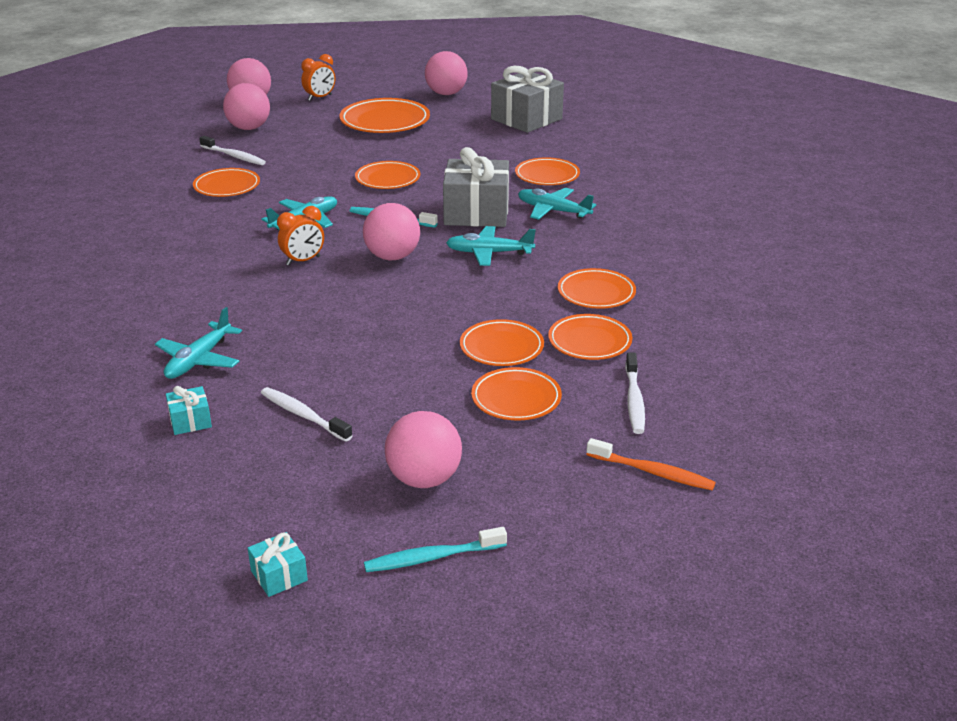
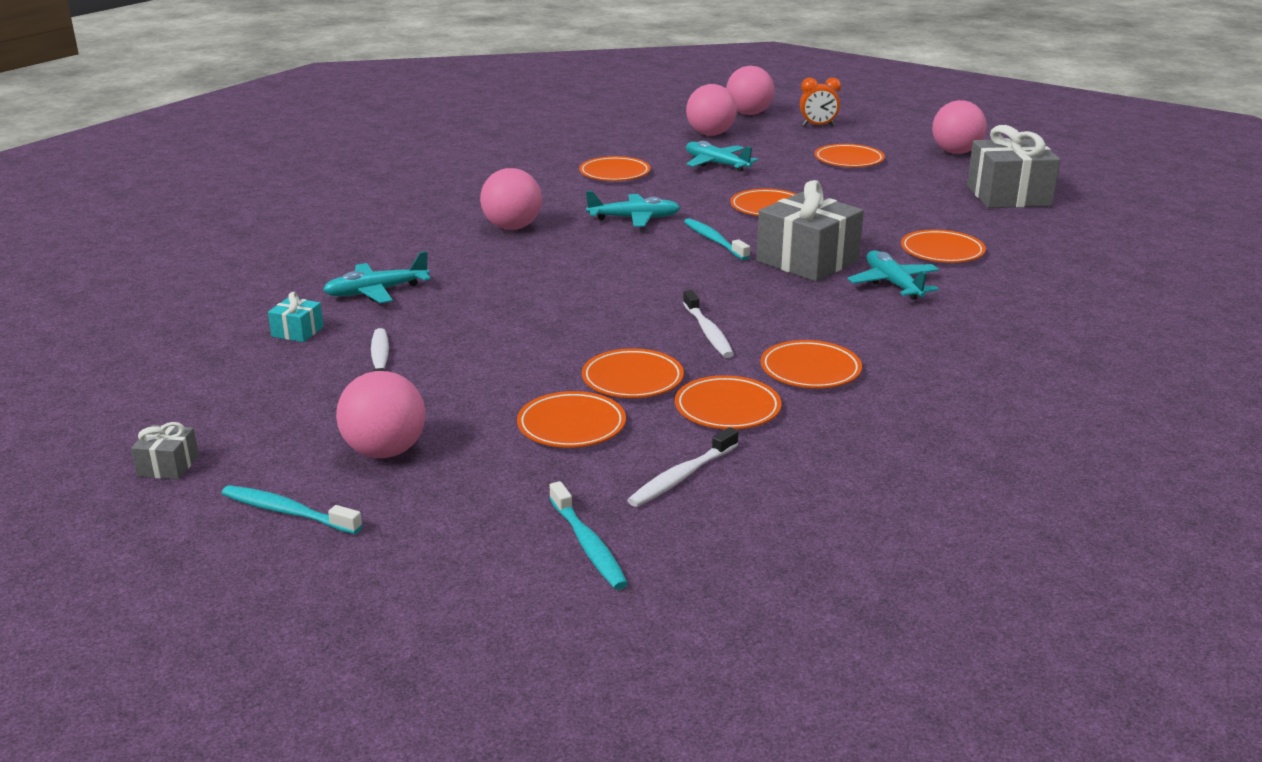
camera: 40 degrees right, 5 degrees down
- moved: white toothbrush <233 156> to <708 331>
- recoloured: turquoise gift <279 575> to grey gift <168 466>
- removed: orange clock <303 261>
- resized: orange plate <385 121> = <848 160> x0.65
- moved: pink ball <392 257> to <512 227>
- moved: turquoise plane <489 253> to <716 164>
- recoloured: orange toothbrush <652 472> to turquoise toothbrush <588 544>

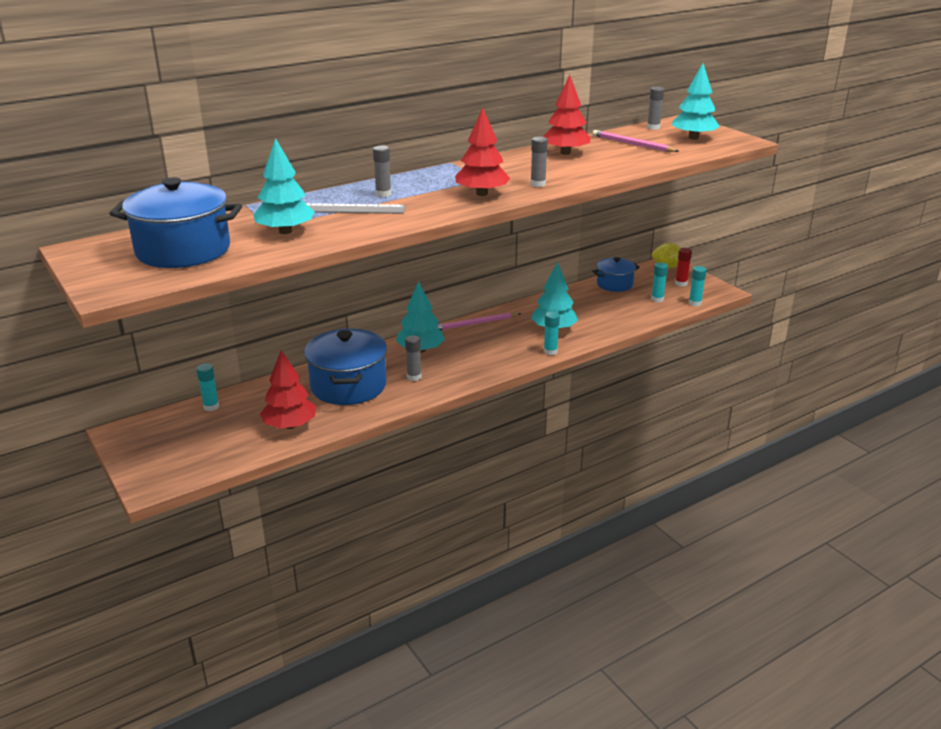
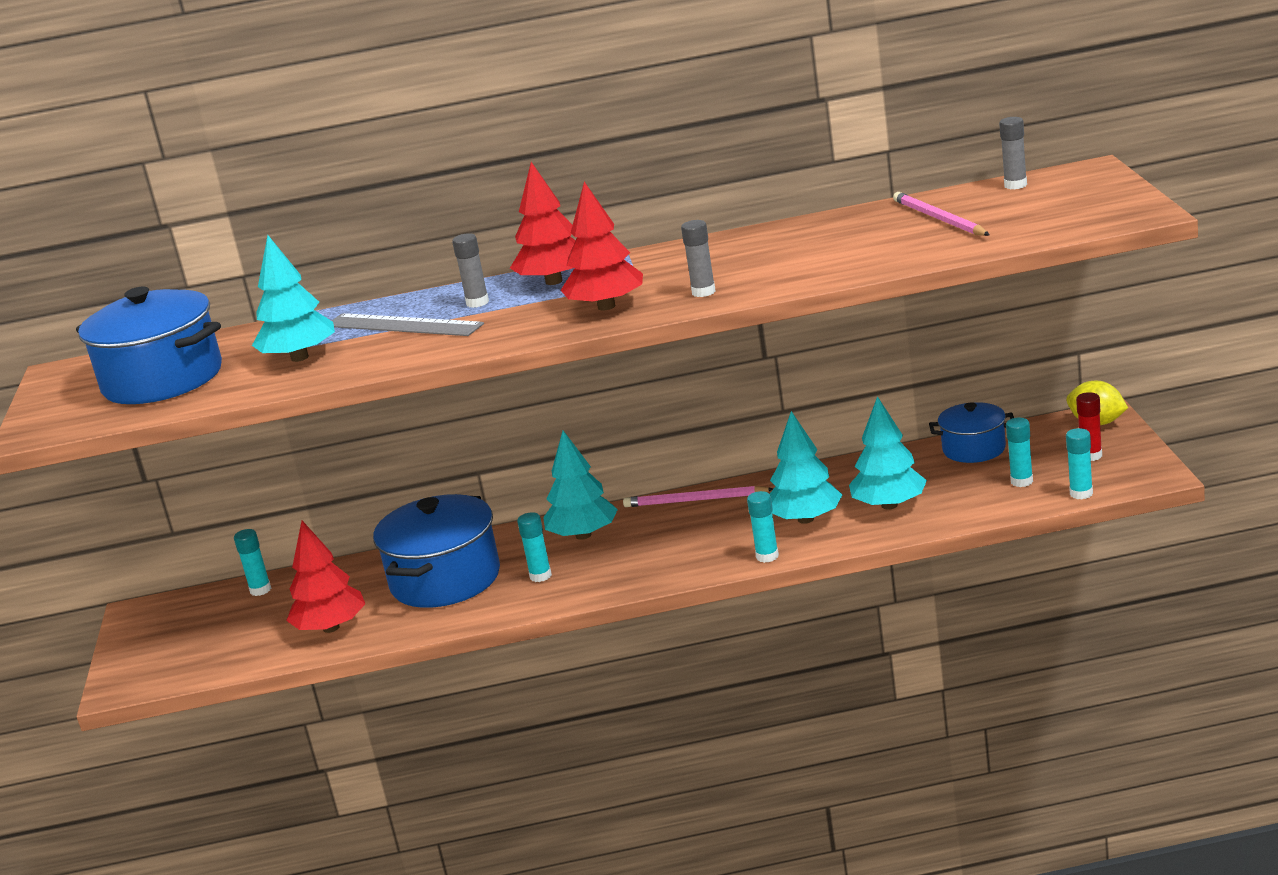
camera: 30 degrees right, 5 degrees down
- recoloured: grey glue stick <414 377> to turquoise glue stick <540 576>
- moved: red tree <565 153> to <554 281>
- moved: turquoise tree <693 138> to <889 505>

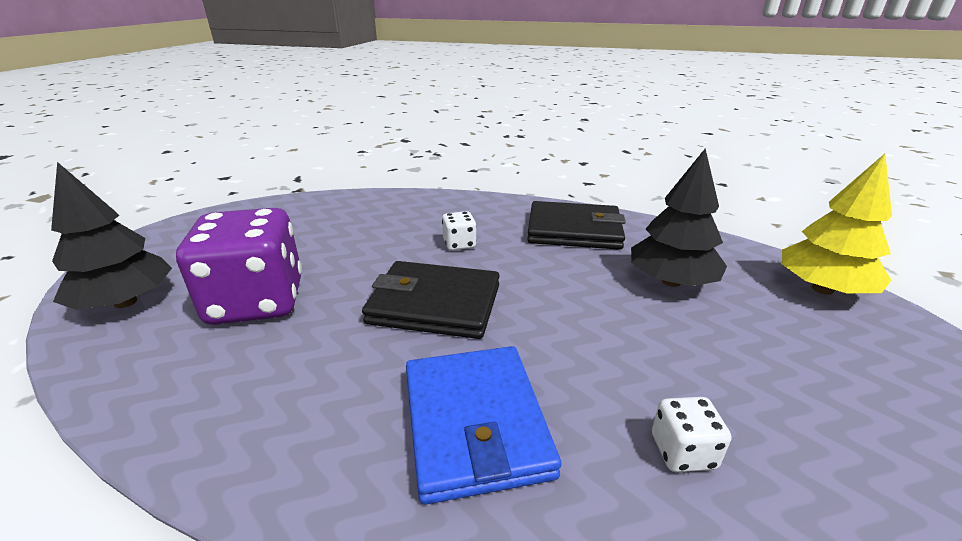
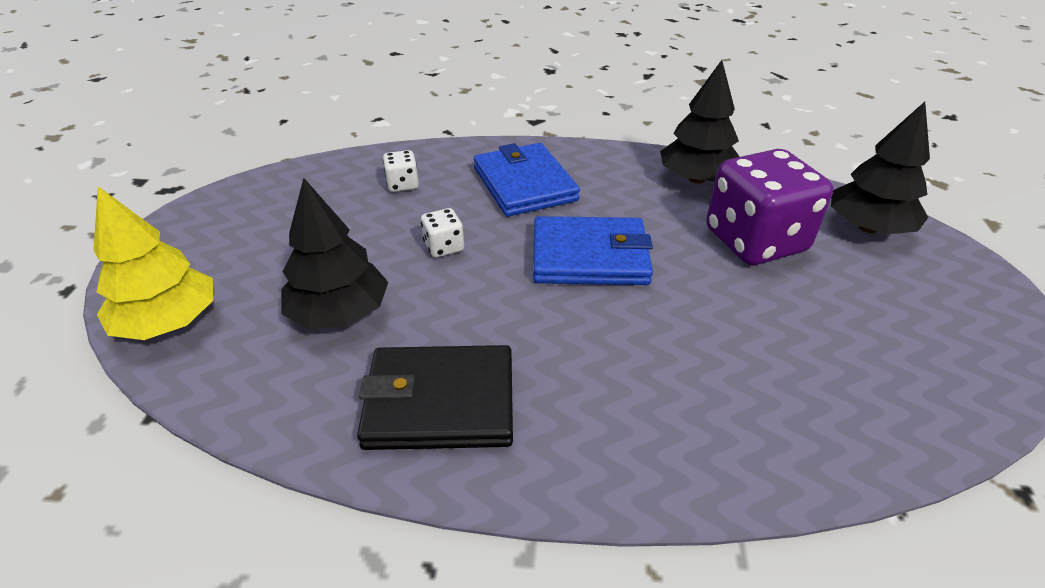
camera: 170 degrees right, 10 degrees up
- recoloured: black wallet <435 304> to blue wallet <589 256>
- moved: white dice <459 244> to <444 247>
- added: black tree <696 179>

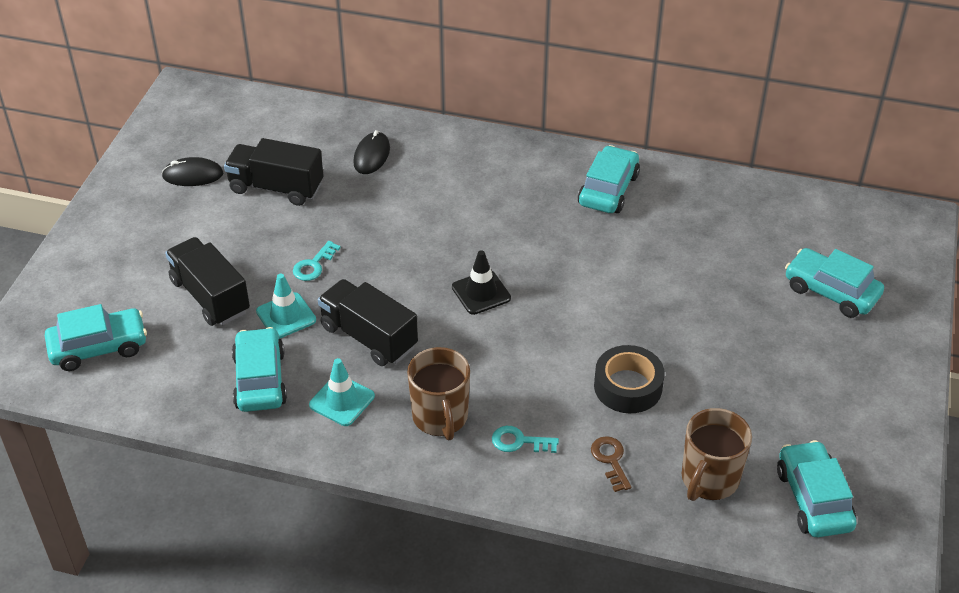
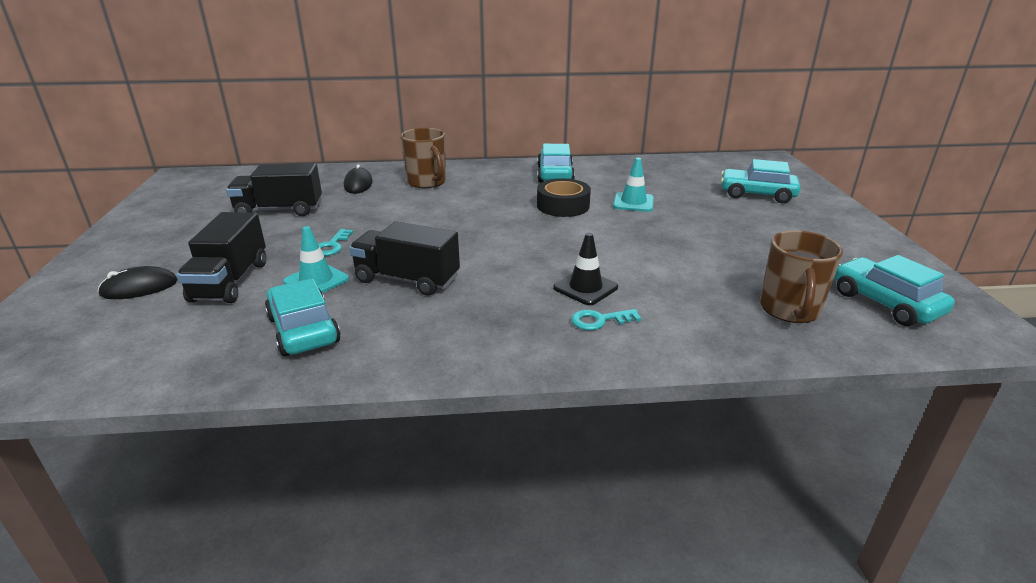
camera: 20 degrees left, 15 degrees down
- removed: turquoise car <99 347>
- moved: black mouse <193 175> to <139 288>
- turned: black truck <210 296> = <230 281> 120 degrees counterclockwise
- moved: turquoise traffic cone <342 400> to <633 202>
- moved: brown mug <440 417> to <427 182>
- moved: black traffic cone <481 293> to <585 288>
- removed: brown key <610 460>
- moved: black tape <628 386> to <563 206>

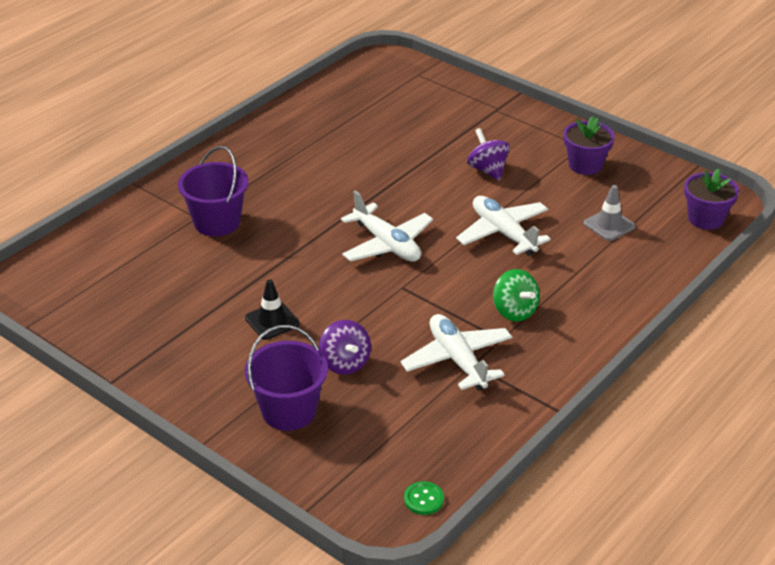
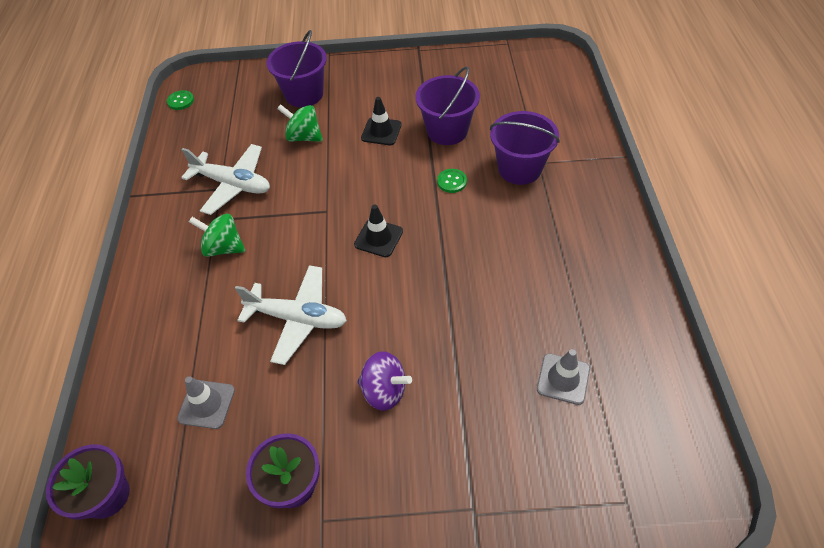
camera: 140 degrees right, 15 degrees up
- recoloured: purple spinning top <345 363> to green spinning top <304 137>
- replaced: white plane <387 244> to black traffic cone <378 238>
- added: purple bucket <447 131>
- added: green button <452 181>
- added: grey traffic cone <563 379>

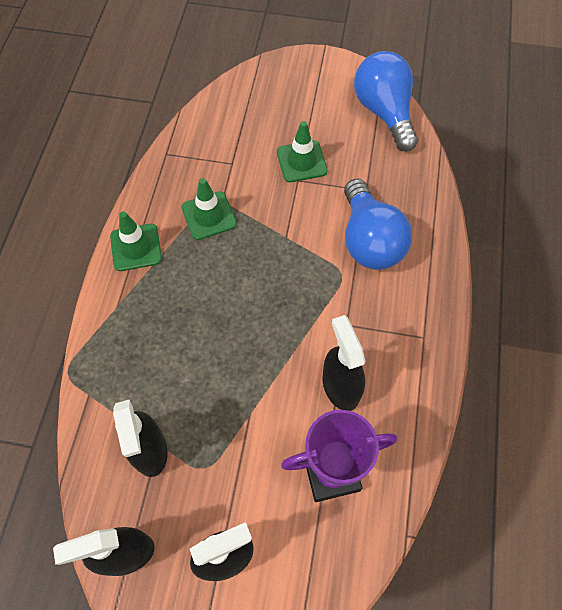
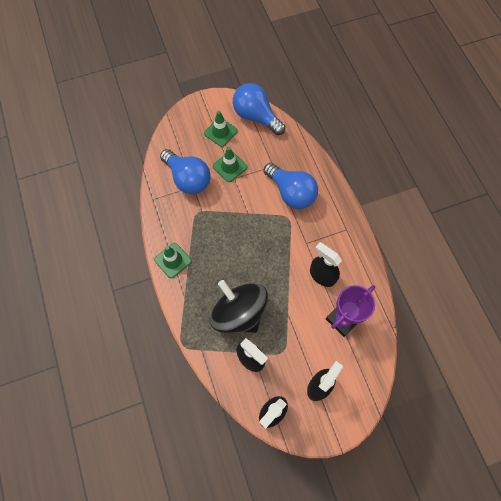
camera: 30 degrees left, 5 degrees up
- moved: green traffic cone <209 216> to <220 132>
- added: blue light bulb <188 179>
- added: black spinning top <239 313>

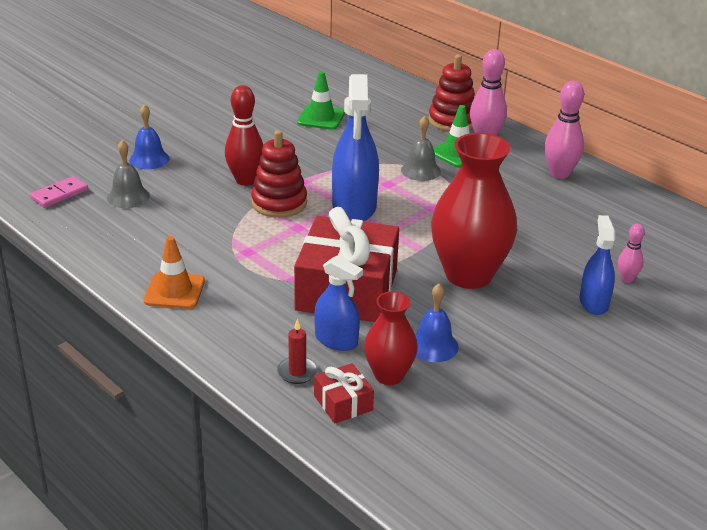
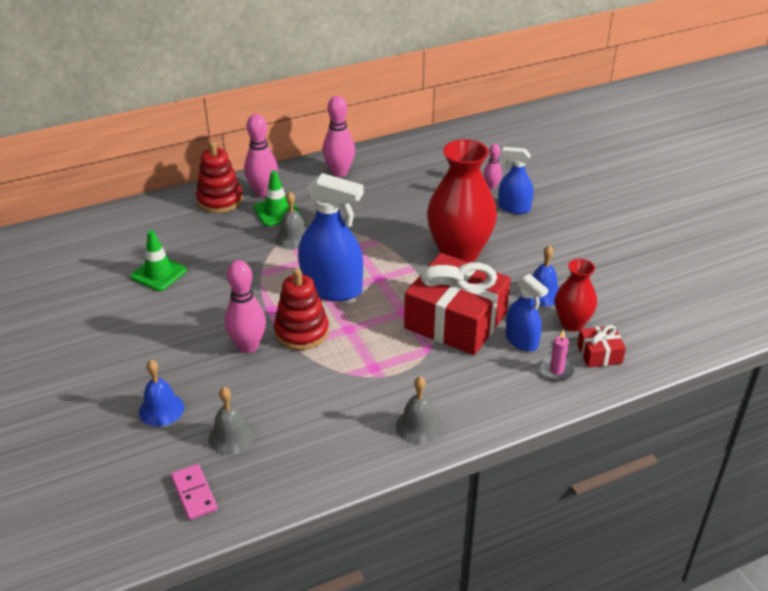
camera: 70 degrees left, 5 degrees up
- replaced: orange traffic cone <174 291> to grey bell <418 426>
- recoloured: red bowling pin <245 180> to pink bowling pin <248 346>
- recoloured: red candle <297 372> to pink candle <556 370>
- turned: blue spray bottle <336 340> = <521 341> 90 degrees clockwise

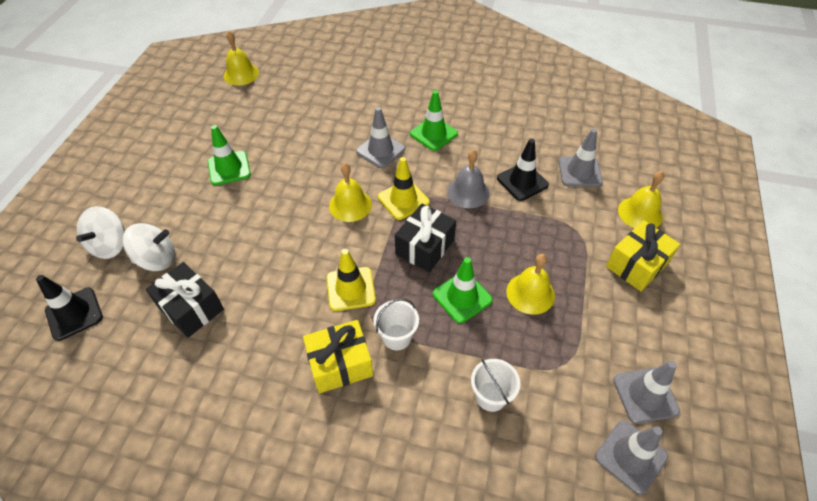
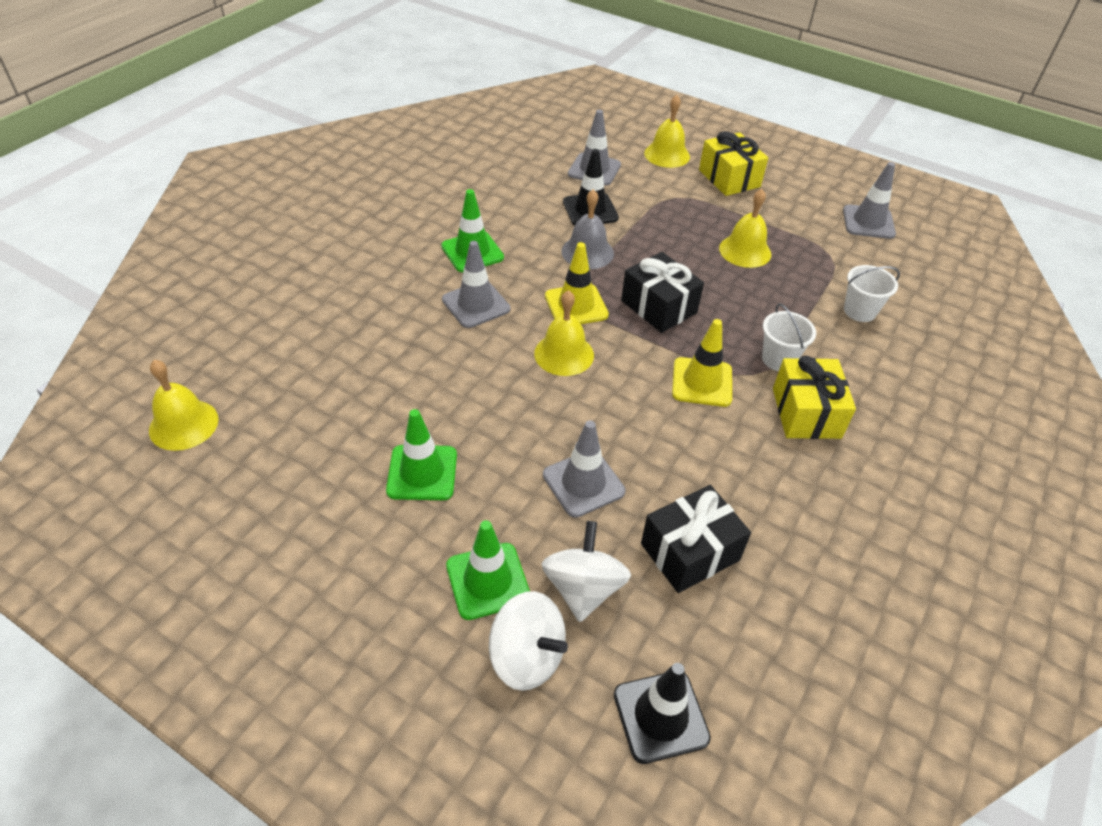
camera: 75 degrees left, 5 degrees down
- moved: green traffic cone <462 297> to <488 581>
- moved: grey traffic cone <630 456> to <583 483>

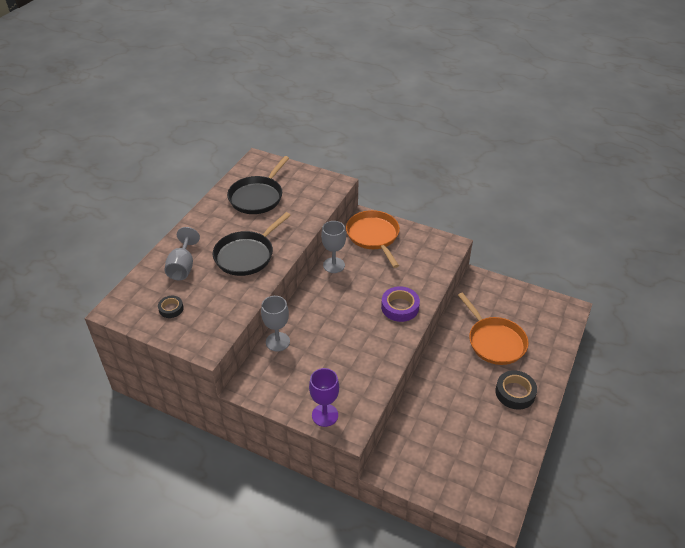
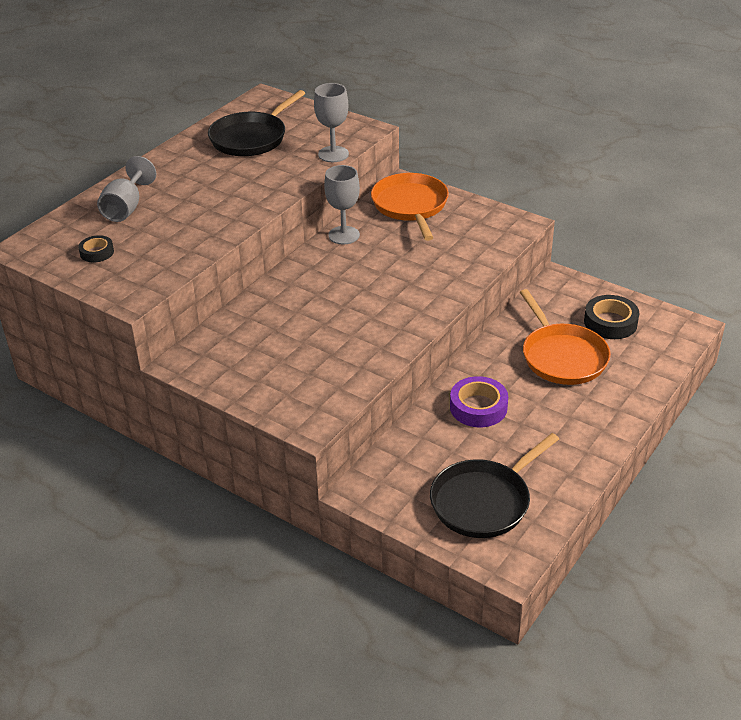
camera: 10 degrees right, 5 degrees down
- moved: black pan <246 255> to <483 502>
- moved: grey goblet <277 341> to <333 154>
- removed: purple goblet <325 415>
- moved: purple tape <400 307> to <478 407>
- moved: black tape <515 393> to <610 322>

